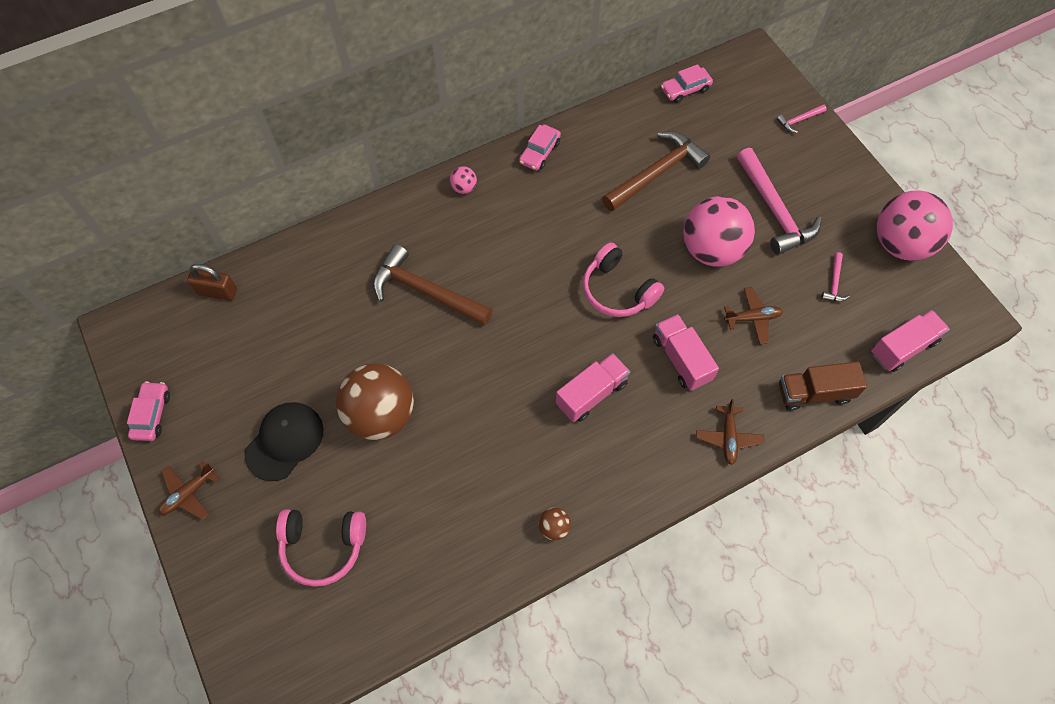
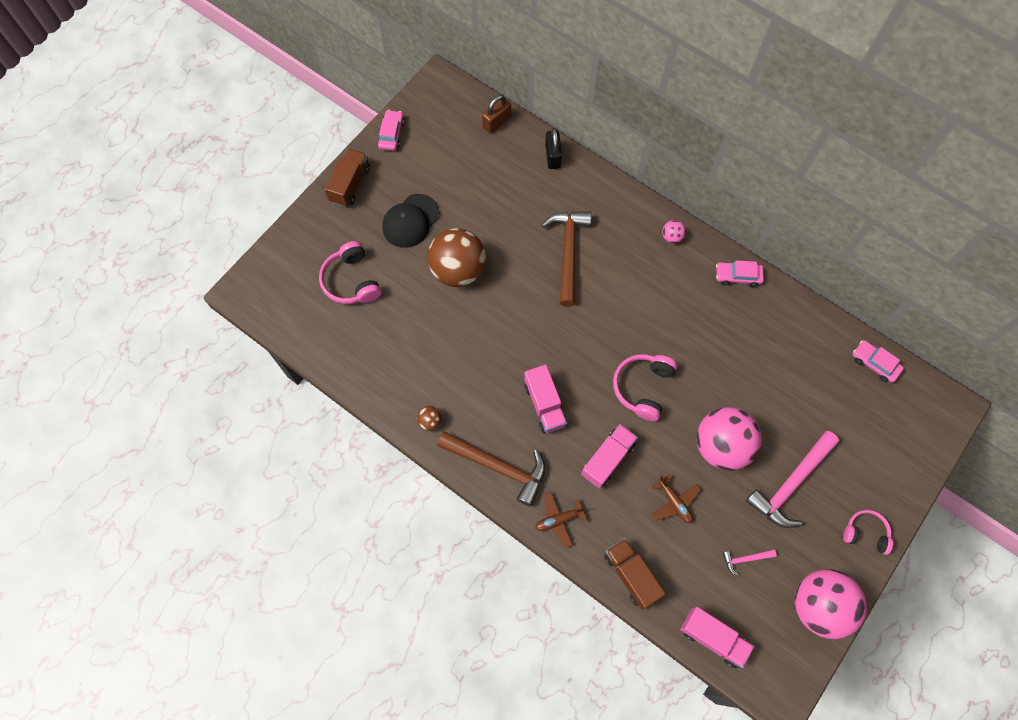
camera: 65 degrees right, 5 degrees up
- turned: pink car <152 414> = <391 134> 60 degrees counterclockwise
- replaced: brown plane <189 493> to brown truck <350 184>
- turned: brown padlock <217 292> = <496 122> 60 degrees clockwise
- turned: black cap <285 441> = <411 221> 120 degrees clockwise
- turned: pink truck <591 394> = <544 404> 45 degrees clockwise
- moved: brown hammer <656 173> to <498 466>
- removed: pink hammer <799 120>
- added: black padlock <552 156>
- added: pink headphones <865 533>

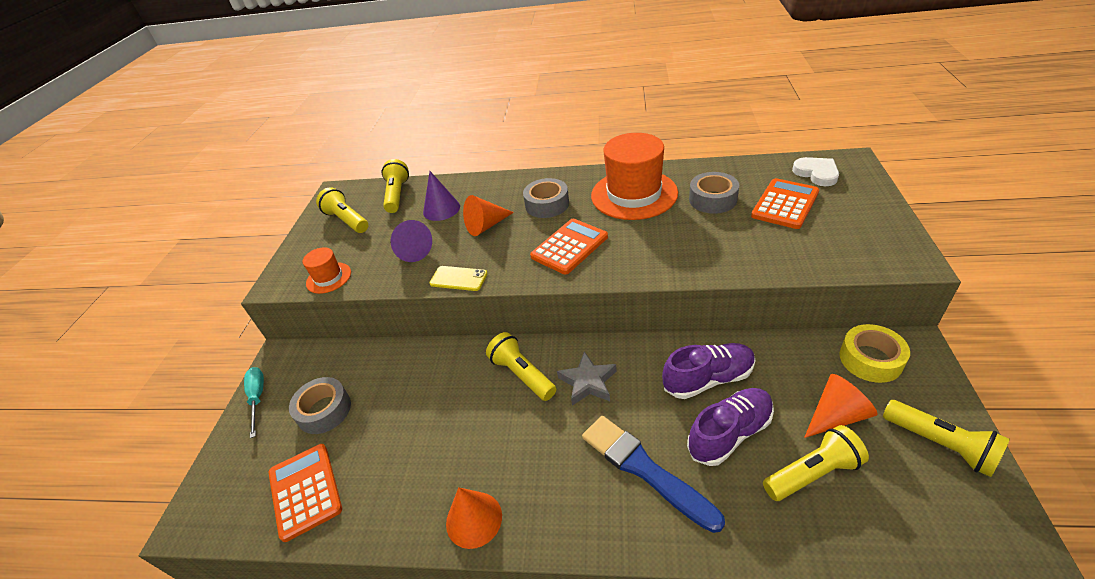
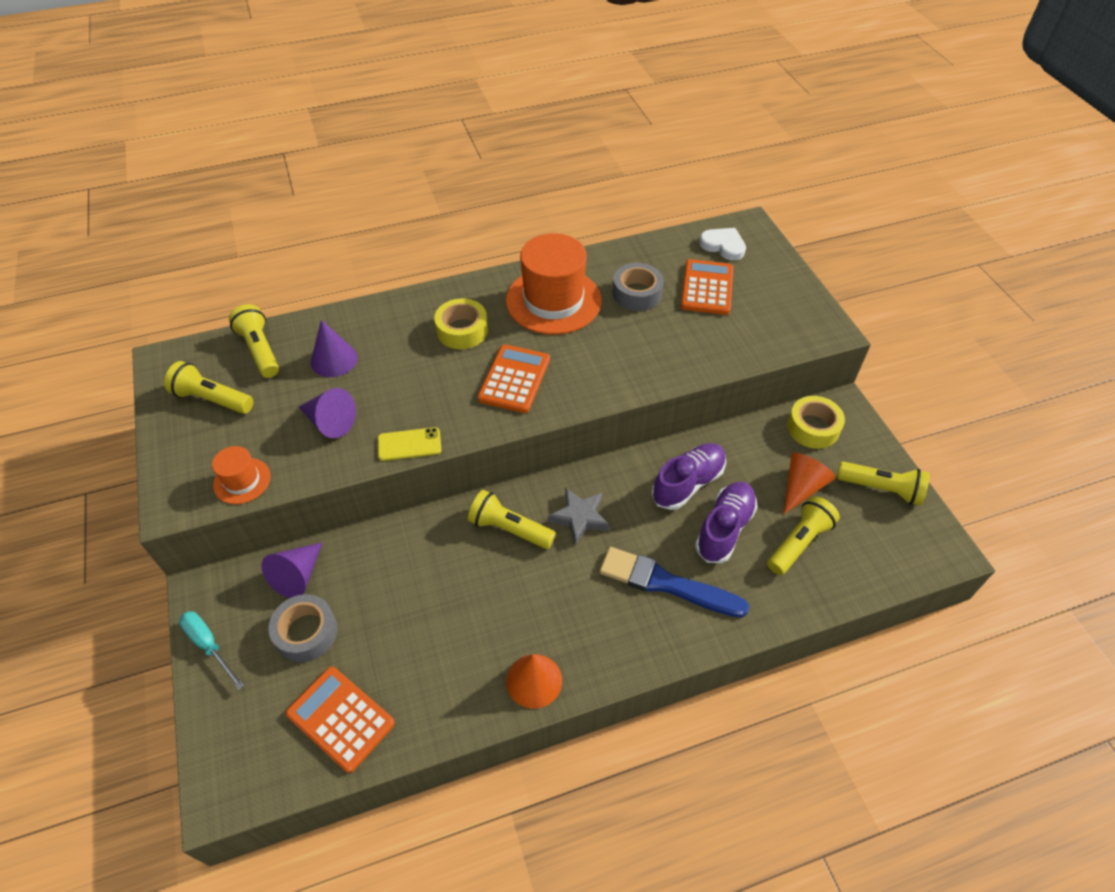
camera: 30 degrees left, 10 degrees up
- removed: orange cone <486 226>
- recoloured: grey tape <547 204> to yellow tape <462 330>
- added: purple cone <298 576>

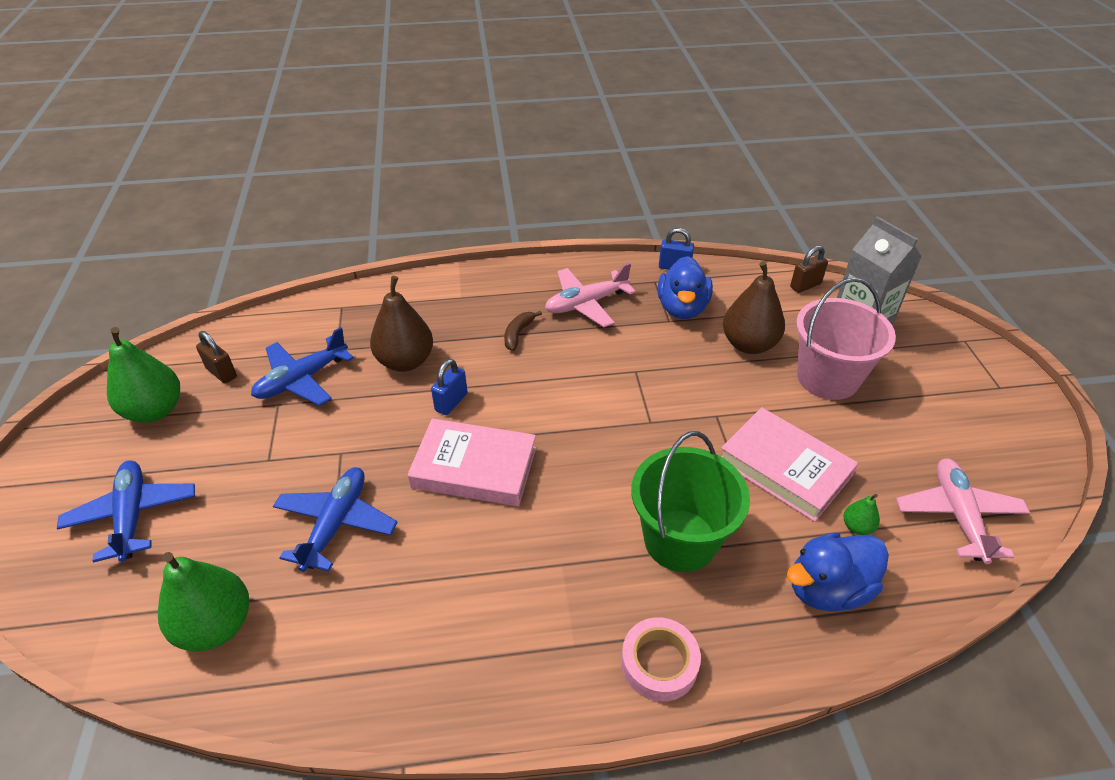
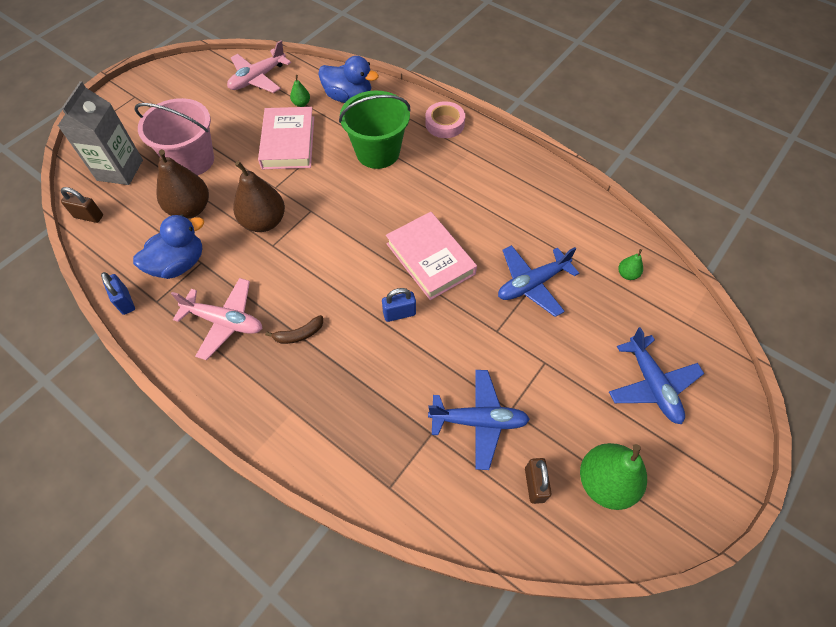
camera: 135 degrees left, 15 degrees up
- turned: blue plane <132 515> = <652 385> 45 degrees counterclockwise
- resized: green pear <216 626> = <627 274> x0.46
- moved: brown pear <405 361> to <264 222>

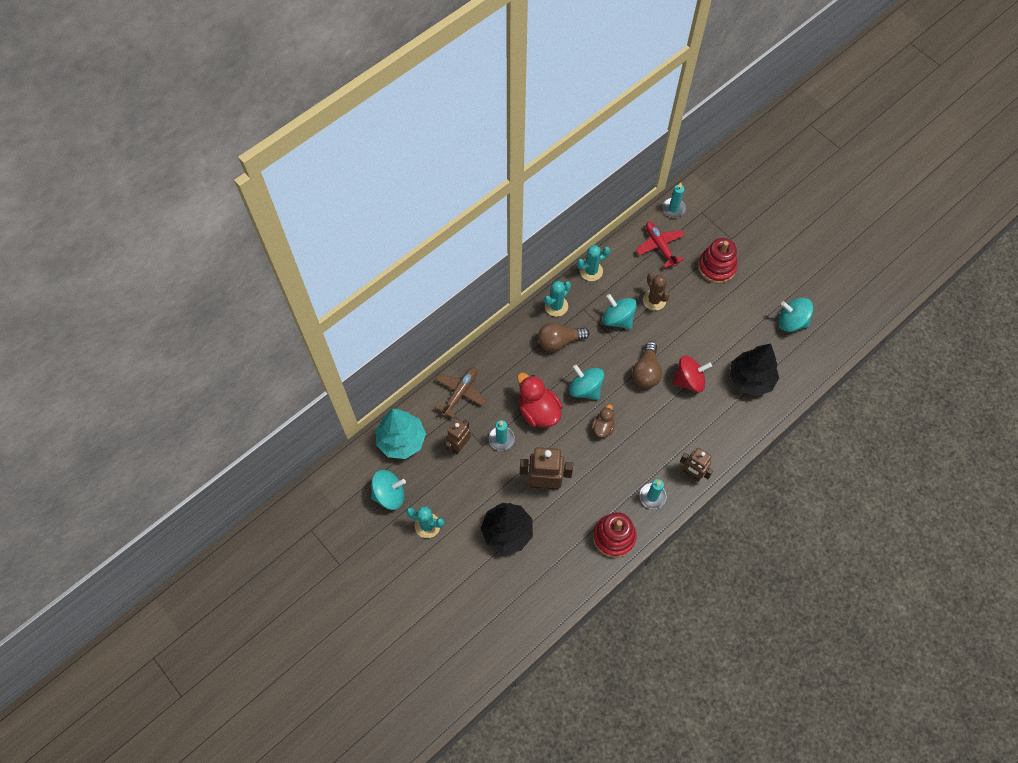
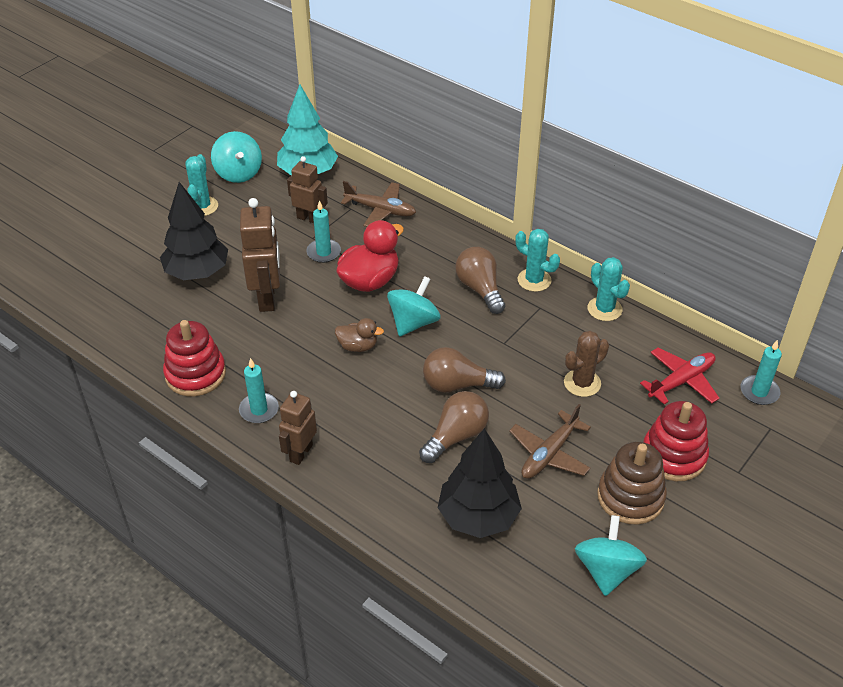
camera: 80 degrees right, 20 degrees down
- removed: turquoise spinning top <618 319>
- replaced: red spinning top <689 380> to brown light bulb <456 436>
- added: brown plane <549 454>
- added: brown stacking toy <630 497>

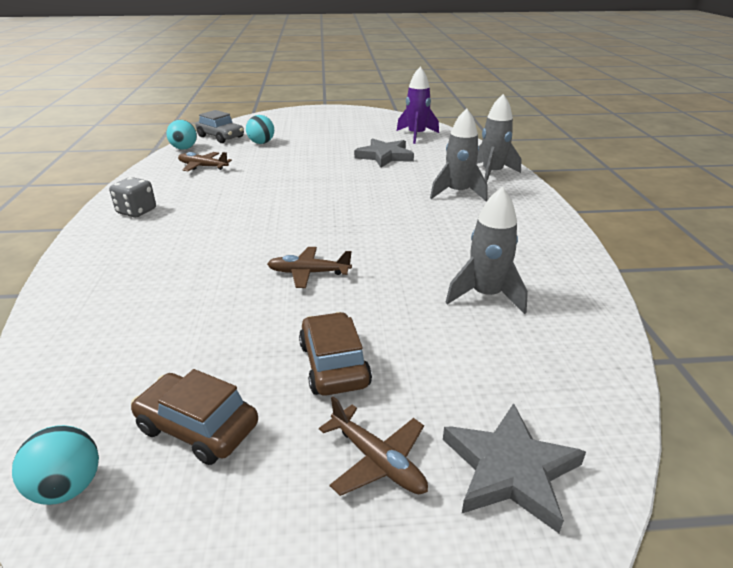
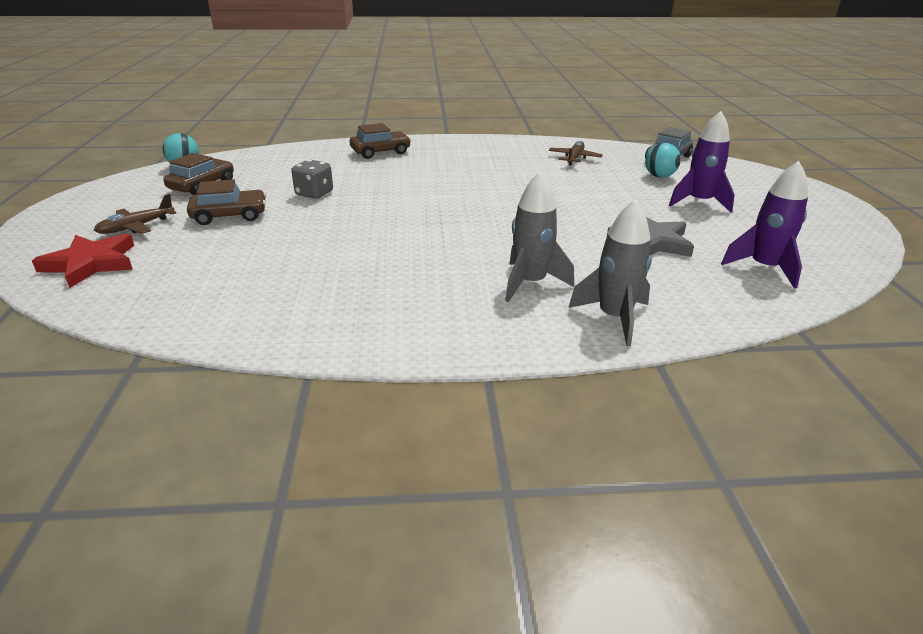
camera: 90 degrees right, 0 degrees up
- moved: grey dice <136 211> to <314 193>
- removed: turquoise ball <184 148>
- removed: brown plane <309 273>
- recoloured: grey star <510 469> to red star <91 263>
- removed: grey rocket <485 295>
- added: brown car <380 152>
- added: purple rocket <699 202>

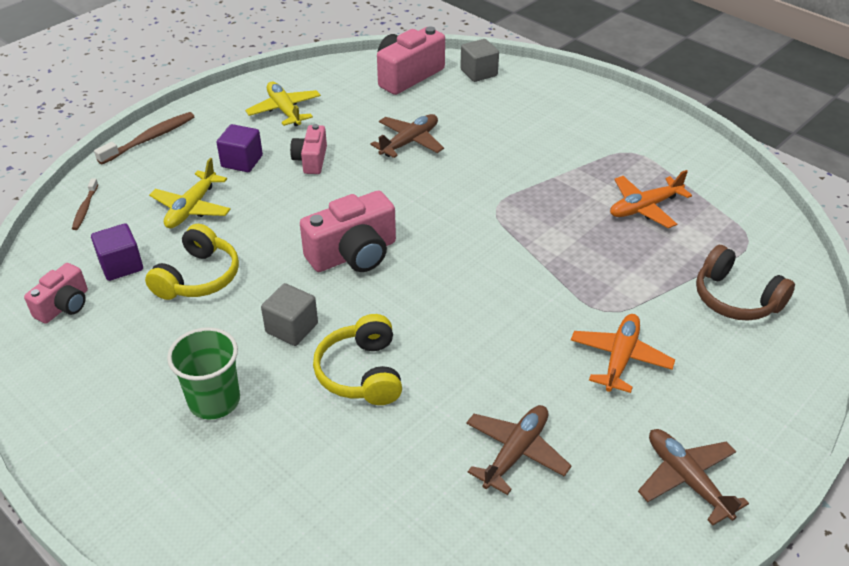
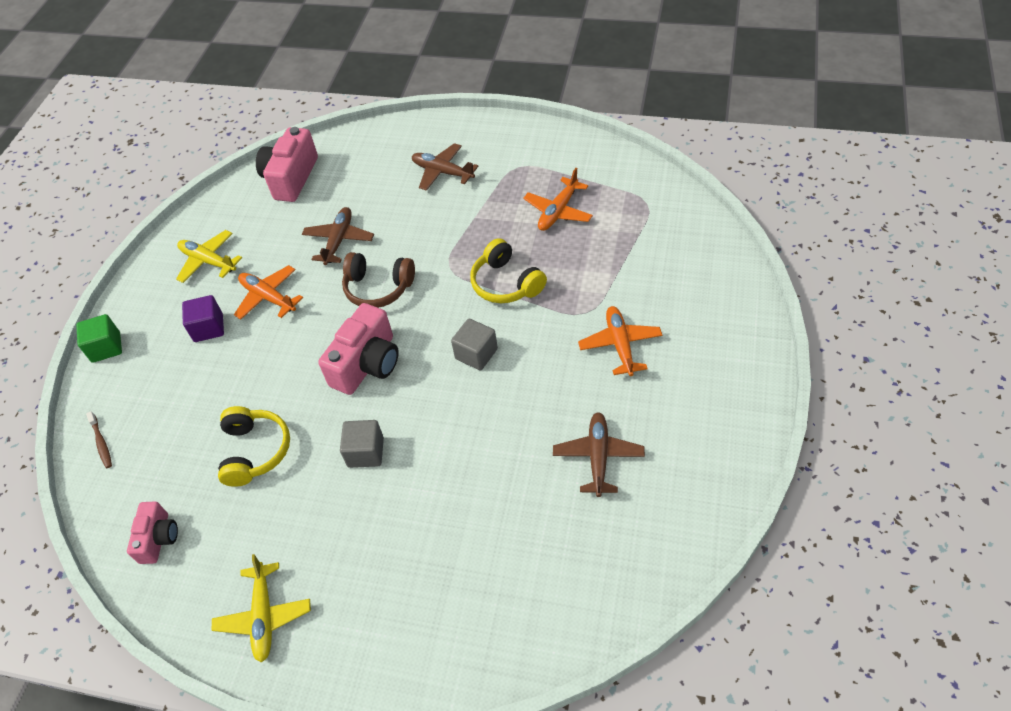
camera: 25 degrees left, 10 degrees up
- removed: purple cube <121 265>
- replaced: brown toothbrush <150 139> to green cube <106 347>
- moved: yellow plane <192 208> to <264 616>
- removed: green cup <214 401>
- replaced: pink camera <311 160> to orange plane <268 297>
- moved: yellow headphones <362 373> to <506 283>
- moved: grey cube <478 73> to <476 354>
- moved: brown plane <686 479> to <442 172>
- moved: brown headphones <735 298> to <378 288>

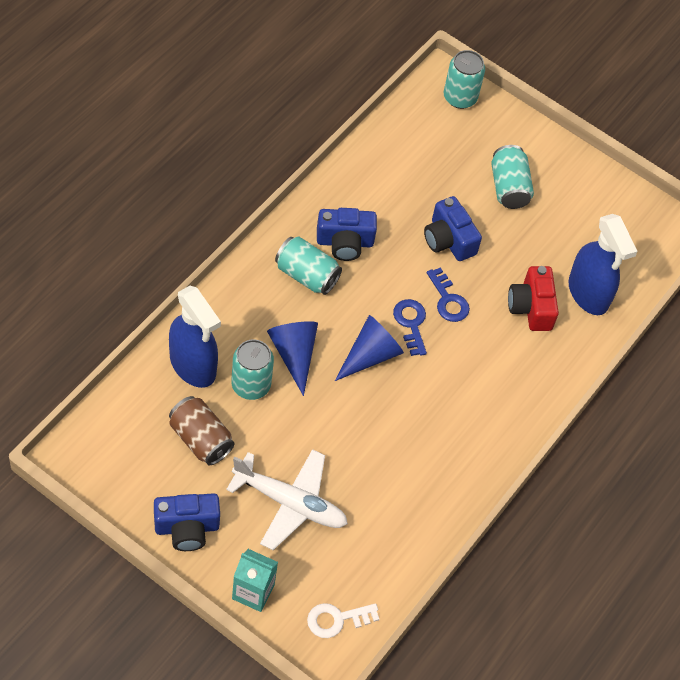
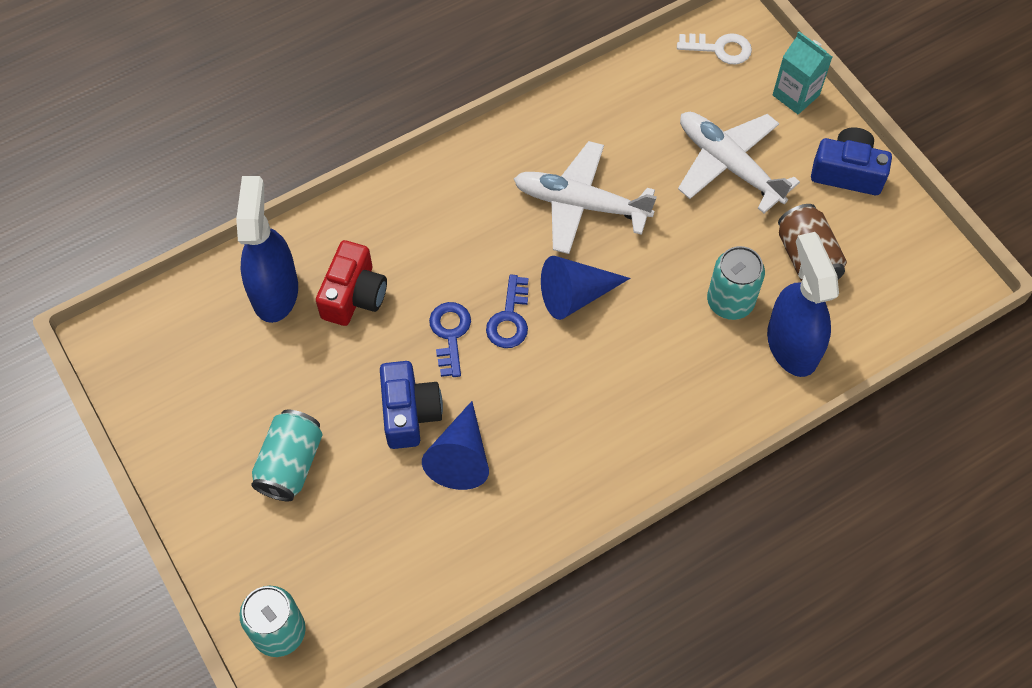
camera: 150 degrees left, 5 degrees up
- moved: blue cone <294 354> to <460 457>
- removed: turquoise can <306 275>
- removed: blue camera <345 242>
- added: white plane <580 204>

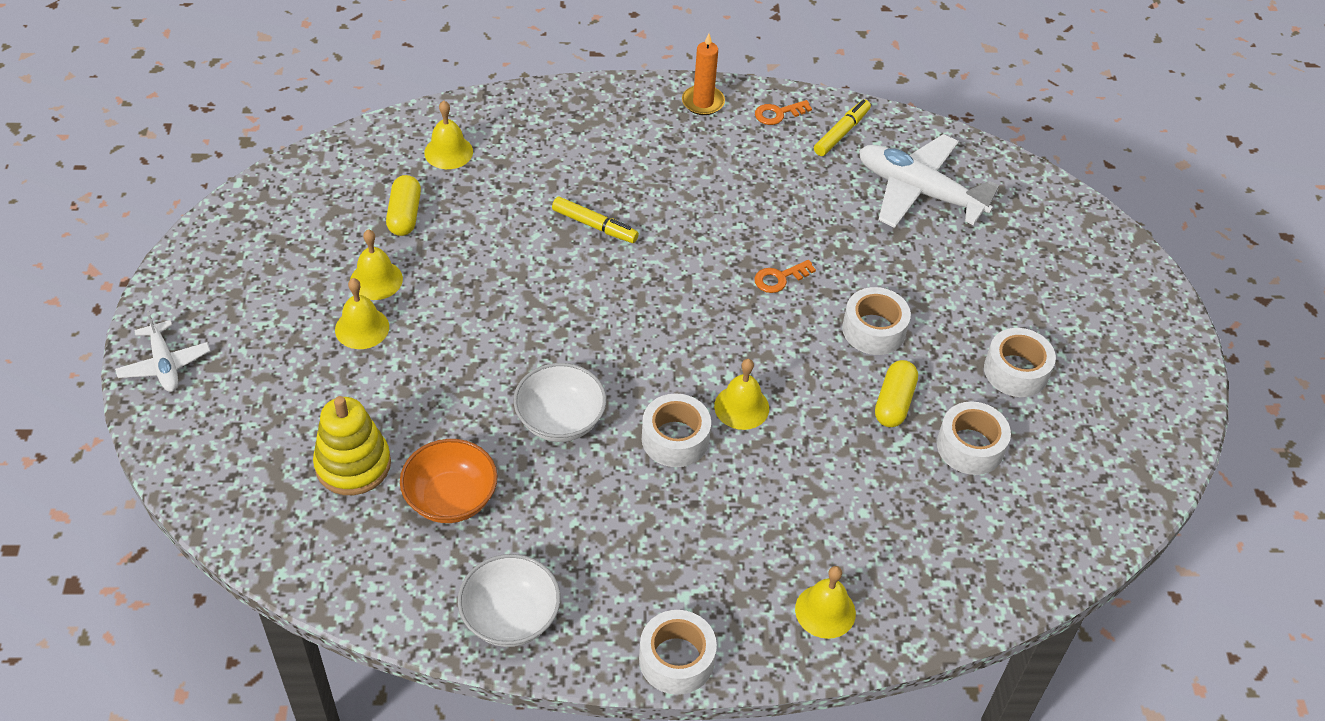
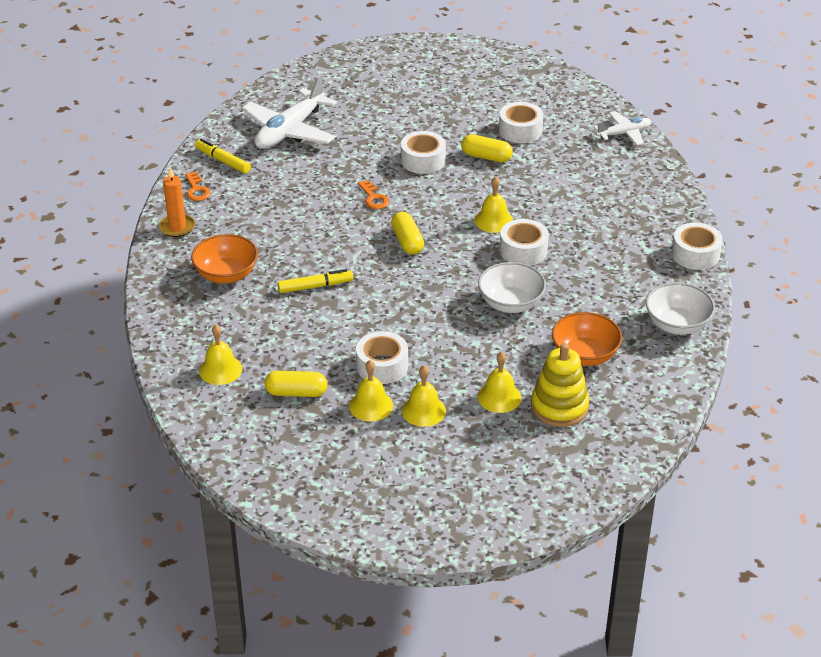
camera: 85 degrees left, 10 degrees down
- moved: white plane <165 364> to <624 133>
- turned: yellow marker <594 225> = <315 286> 45 degrees clockwise
- moved: yellow bell <825 611> to <499 397>
- moved: white tape <1016 371> to <382 366>
- added: orange bowl <226 274>
- added: yellow capsule <407 241>

